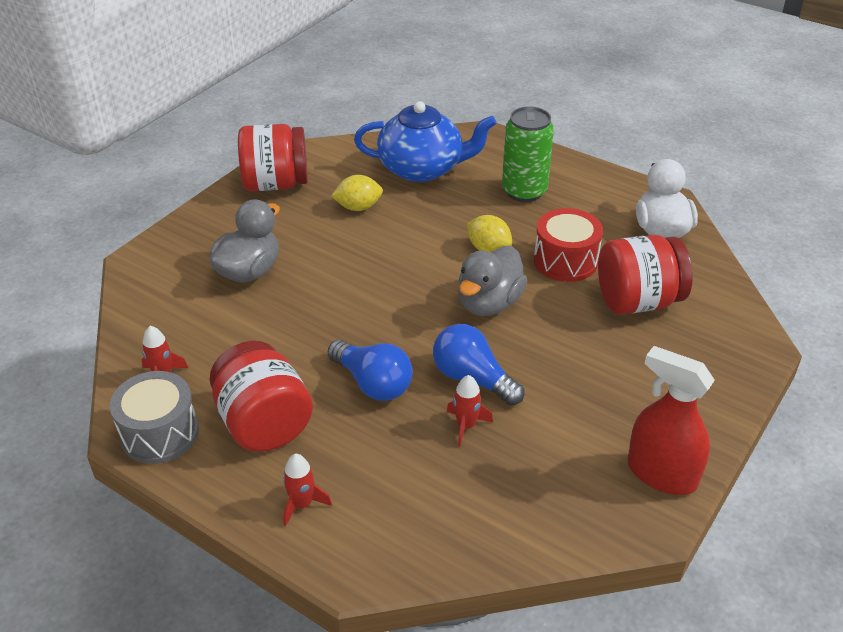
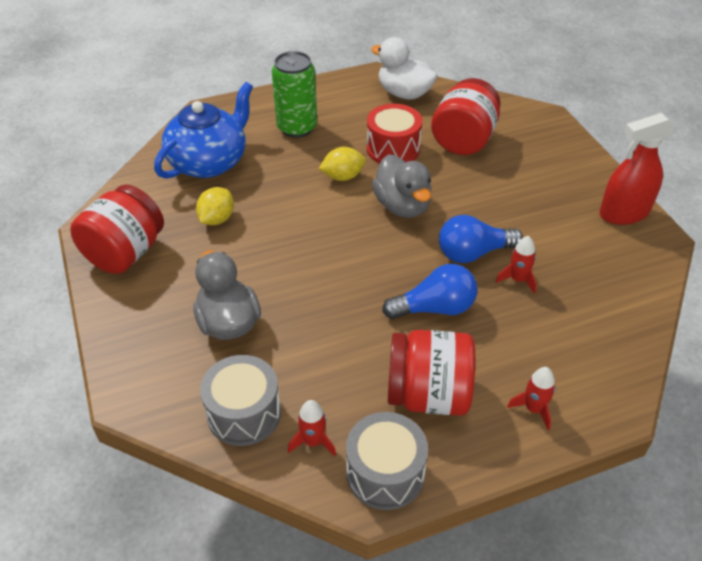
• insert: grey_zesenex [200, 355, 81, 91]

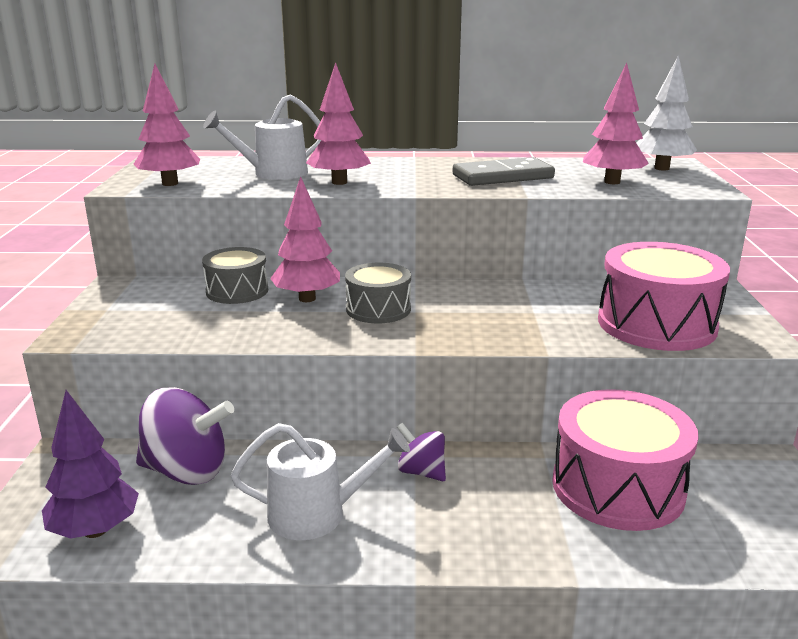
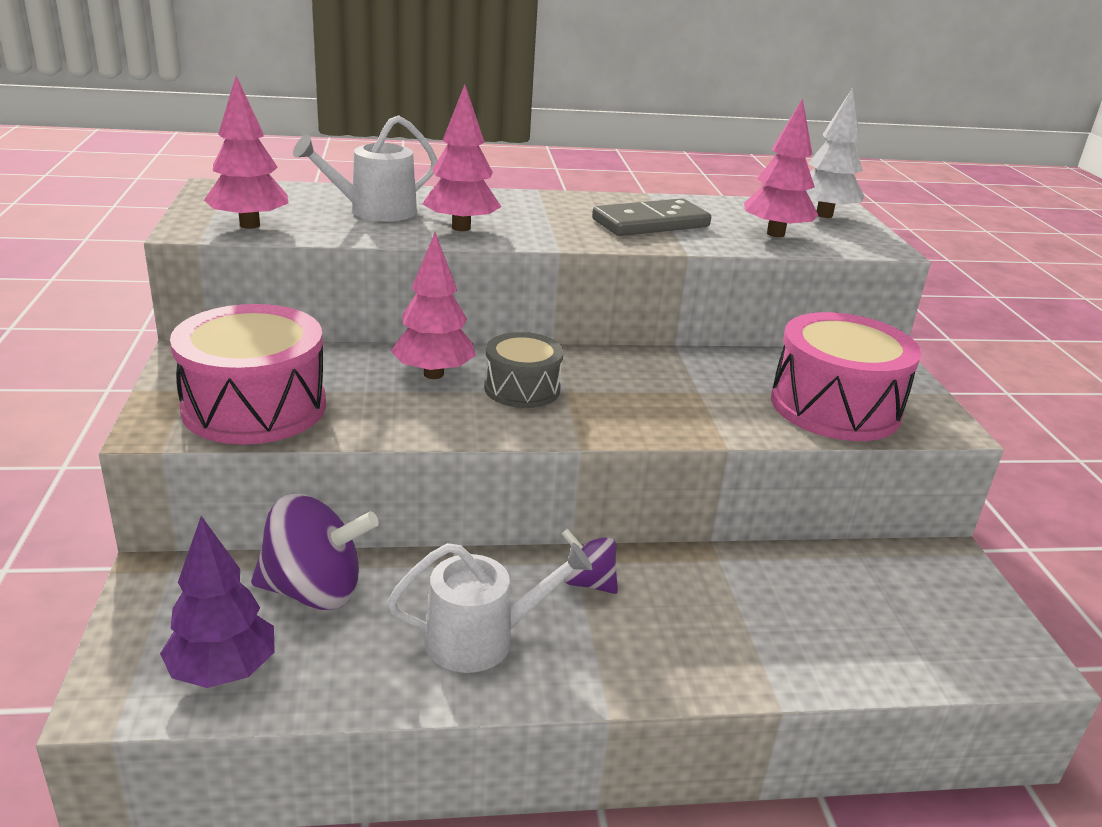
• move: pink_zesenex [552, 389, 147, 142] to [170, 304, 156, 141]
• delete: grey_zesenex [202, 247, 66, 57]

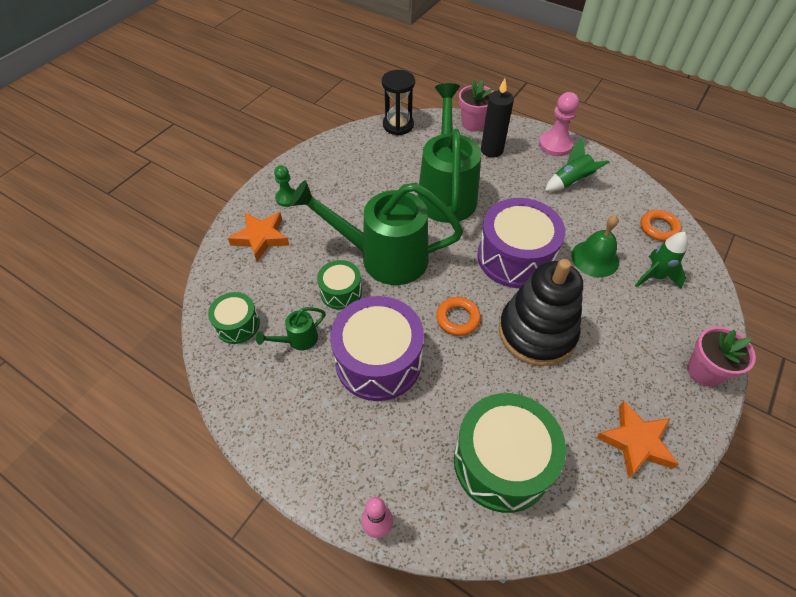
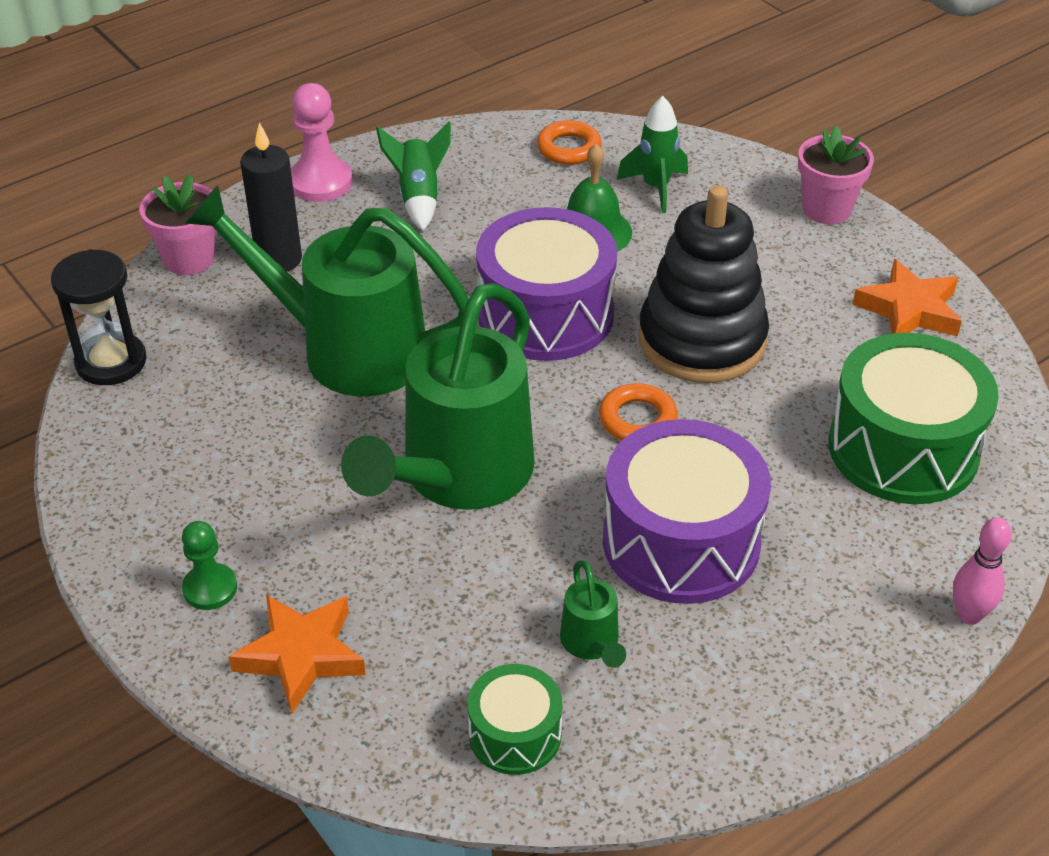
• delete: green_zesenex [317, 260, 45, 50]

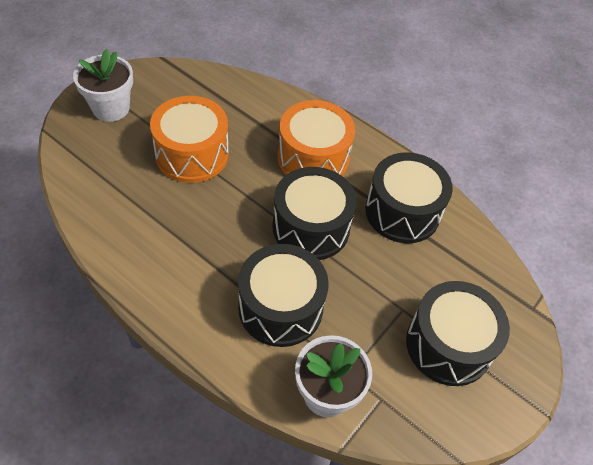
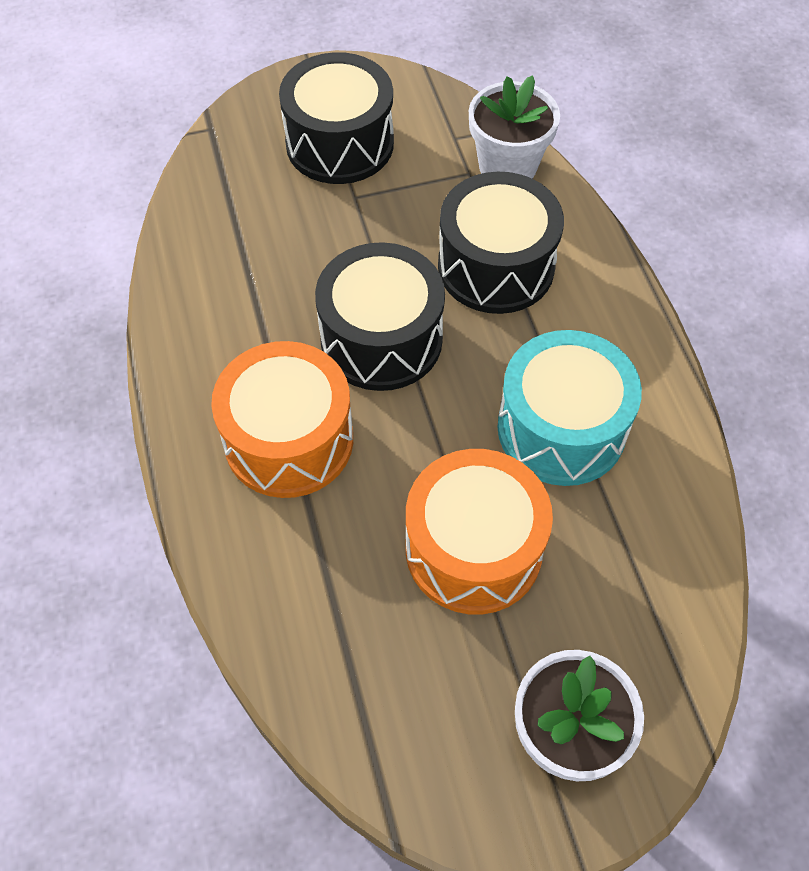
• insert: turquoise_zesenex [497, 330, 145, 156]
• delete: black_zesenex [365, 152, 88, 91]

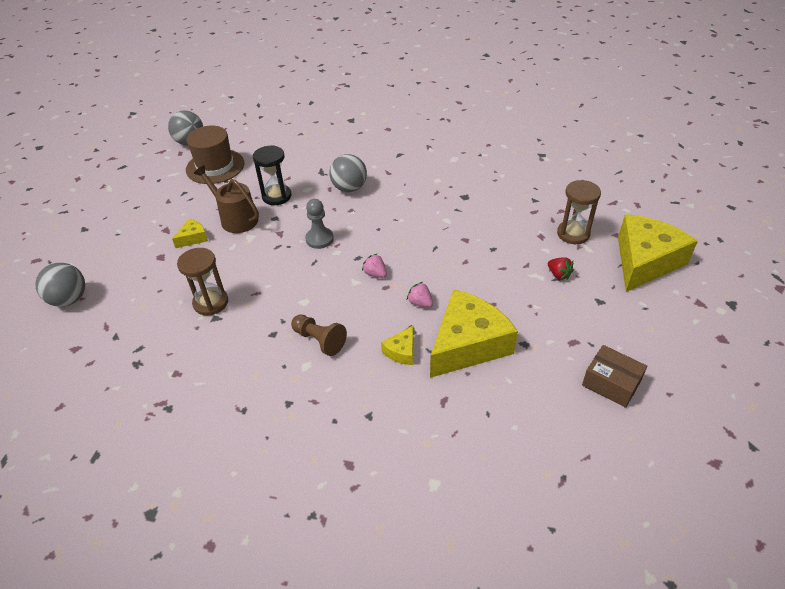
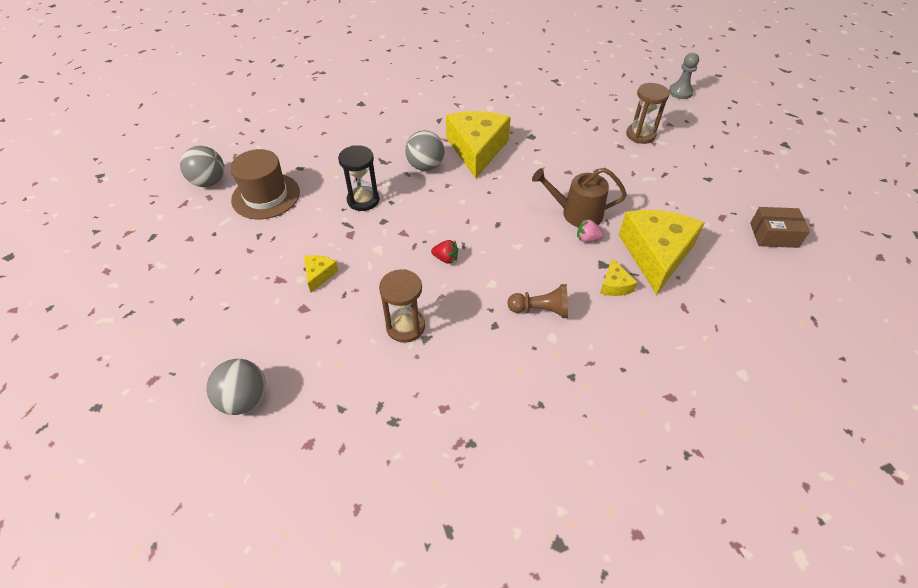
• move: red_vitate [548, 257, 26, 23] to [431, 240, 27, 24]
• move: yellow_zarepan [618, 214, 80, 78] to [446, 111, 65, 67]
• move: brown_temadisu [194, 165, 65, 68] to [532, 168, 95, 59]
• move: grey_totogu [305, 199, 29, 50] to [669, 53, 30, 46]
• delete: pink_vitate [362, 254, 25, 24]

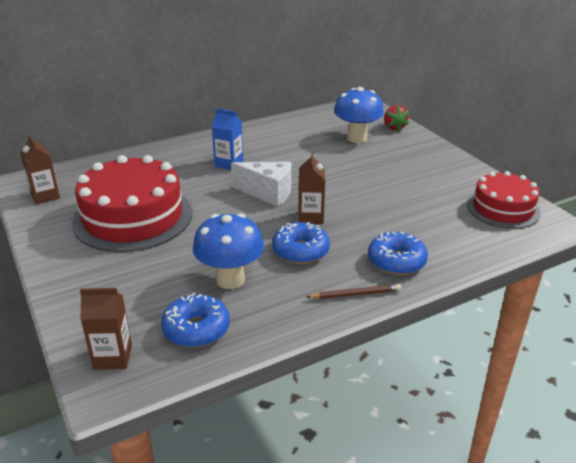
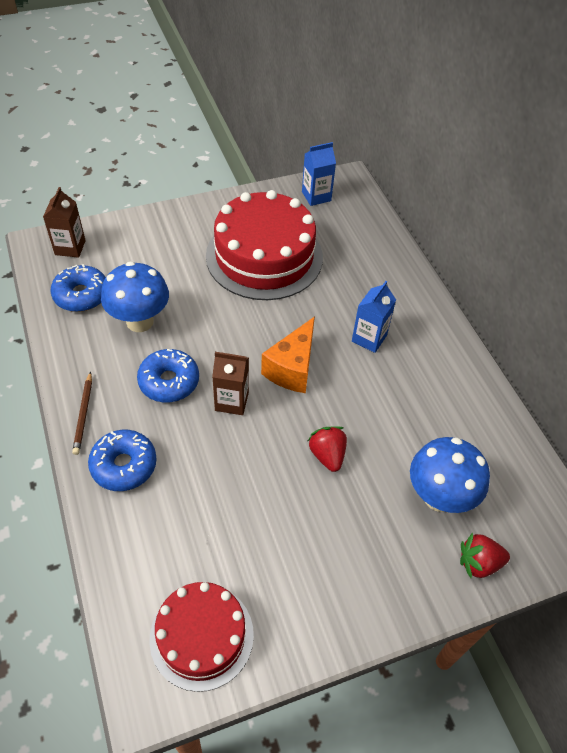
• recolor: white_zarepan [231, 162, 60, 45] to orange_zarepan [261, 316, 54, 77]
• recolor: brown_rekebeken [20, 134, 40, 70] to blue_rekebeken [302, 142, 34, 64]
• insert: red_vitate [308, 426, 39, 46]

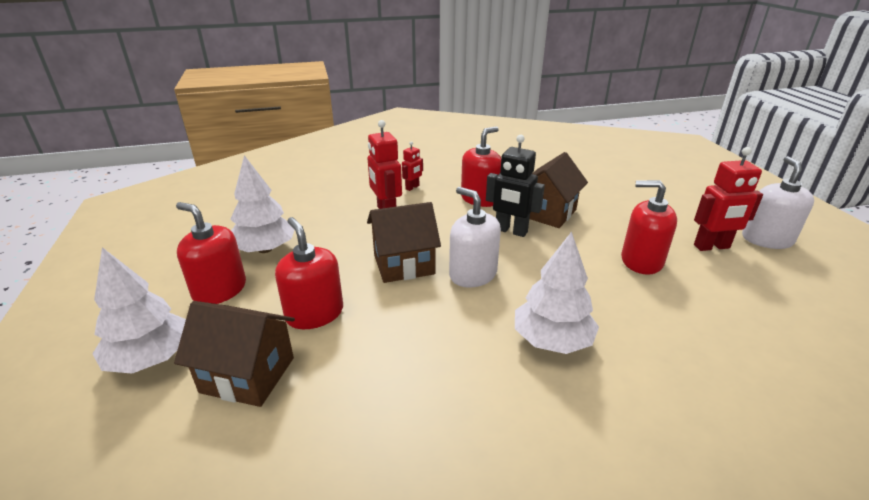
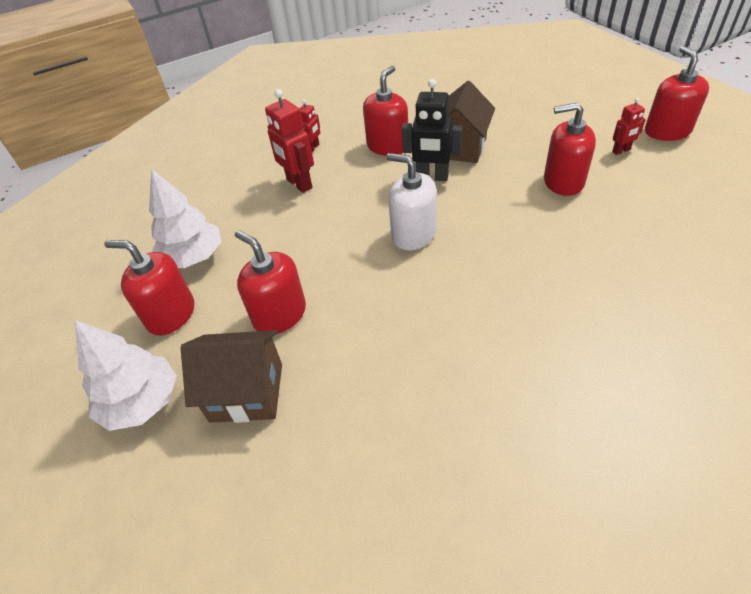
• resize: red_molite [694, 147, 69, 104] = [612, 98, 34, 57] x0.56
• recolor: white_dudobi [742, 156, 72, 93] to red_dudobi [645, 46, 64, 95]
• delete: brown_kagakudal [367, 202, 74, 81]
• delete: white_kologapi [515, 232, 84, 122]

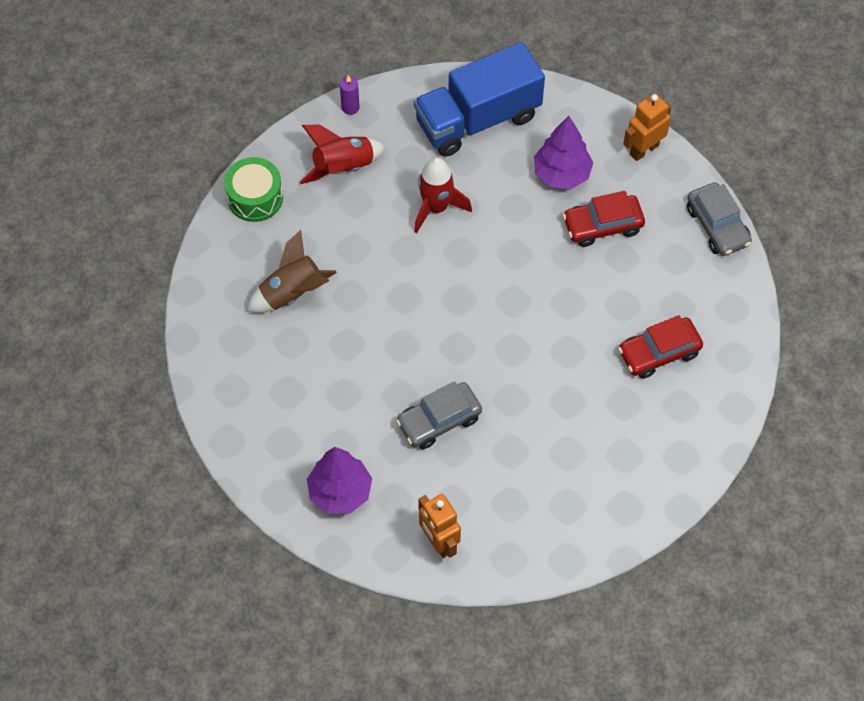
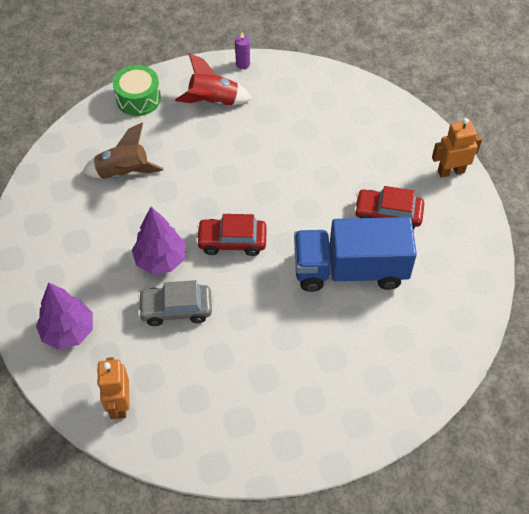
• move: purple_kologapi [534, 116, 60, 73] to [132, 207, 54, 67]
• move: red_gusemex [618, 315, 85, 64] to [196, 214, 71, 42]
• move: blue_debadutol [414, 42, 131, 115] to [294, 217, 123, 75]
• delete: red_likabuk [414, 157, 58, 76]
• delete: grey_gusemex [687, 182, 65, 74]

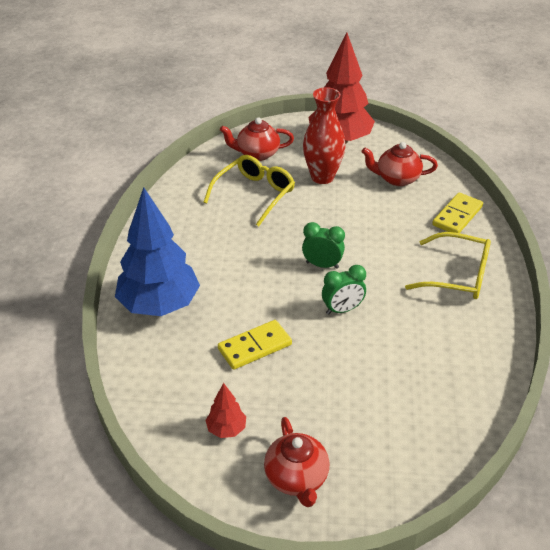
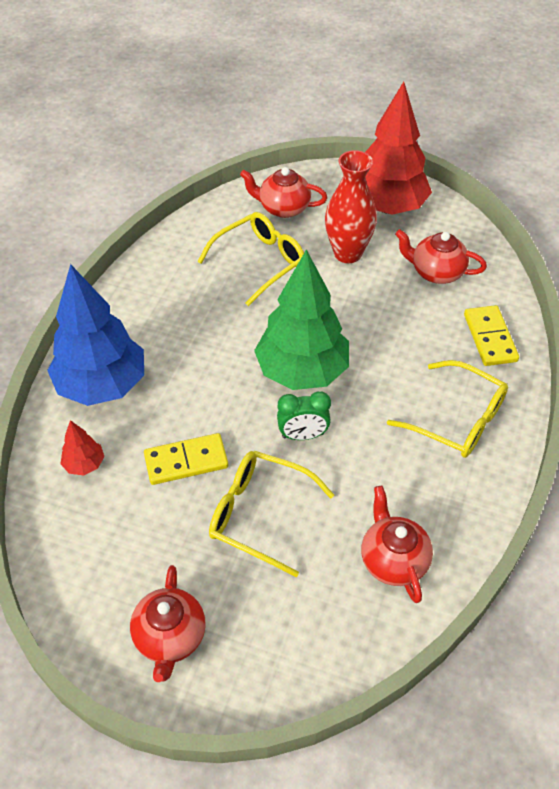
• move: red_kologapi [205, 383, 41, 55] to [60, 420, 44, 56]
• insert: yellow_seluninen [209, 451, 125, 126]
• replace: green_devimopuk [302, 222, 43, 47] to green_kologapi [254, 249, 95, 141]
• insert: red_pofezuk [361, 486, 72, 117]
• rotate: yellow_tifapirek [432, 193, 51, 40] = [464, 305, 55, 61] 60 degrees counterclockwise

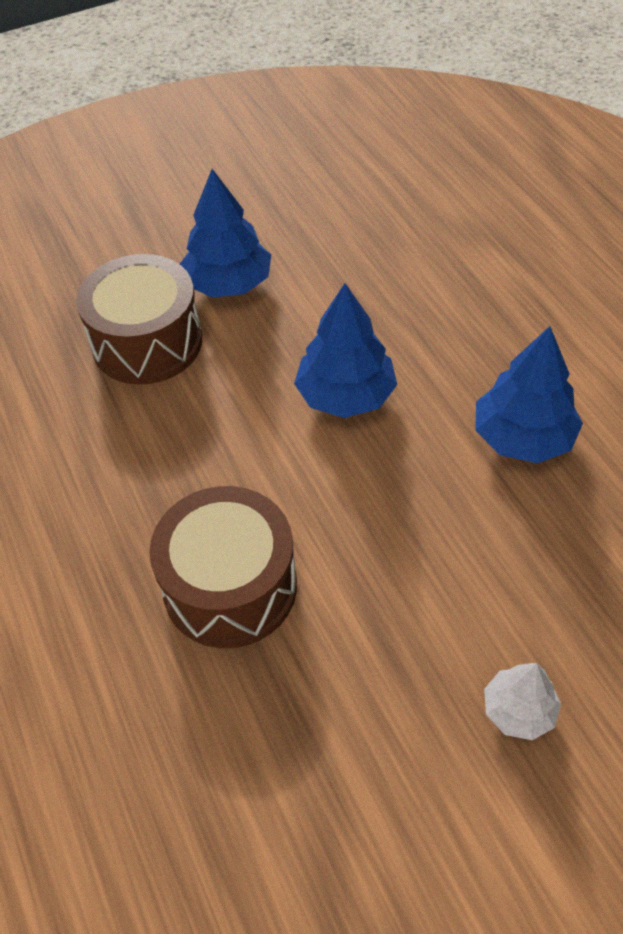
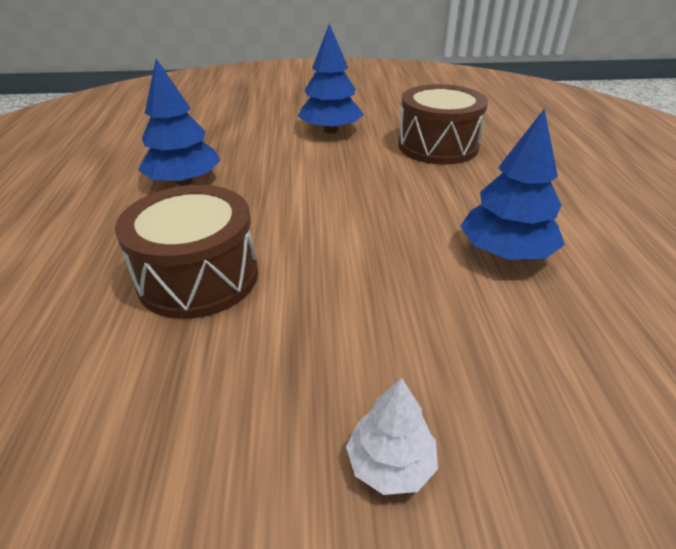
• move: blue_kologapi [294, 283, 103, 135] to [138, 58, 83, 128]
• move: brown_zesenex [76, 254, 126, 131] to [398, 84, 90, 81]

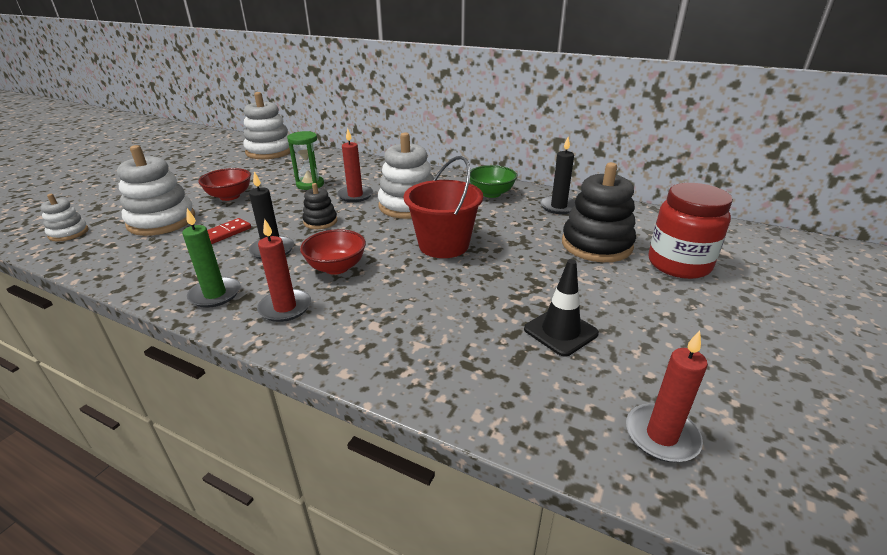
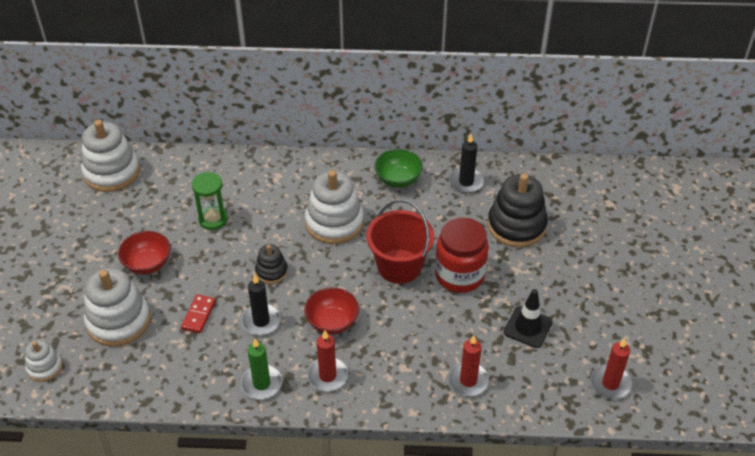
• move: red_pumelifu [649, 183, 84, 96] to [435, 217, 54, 76]
• move: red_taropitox [337, 128, 36, 74] to [448, 335, 41, 61]

